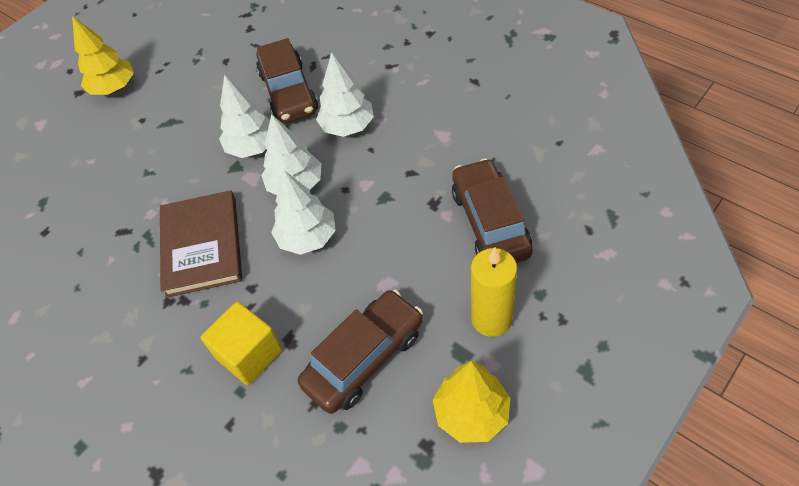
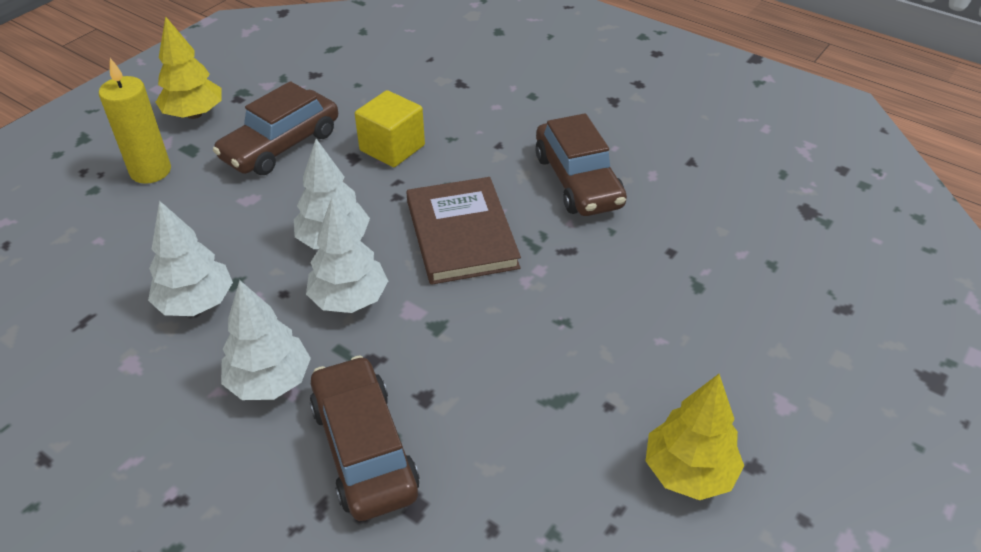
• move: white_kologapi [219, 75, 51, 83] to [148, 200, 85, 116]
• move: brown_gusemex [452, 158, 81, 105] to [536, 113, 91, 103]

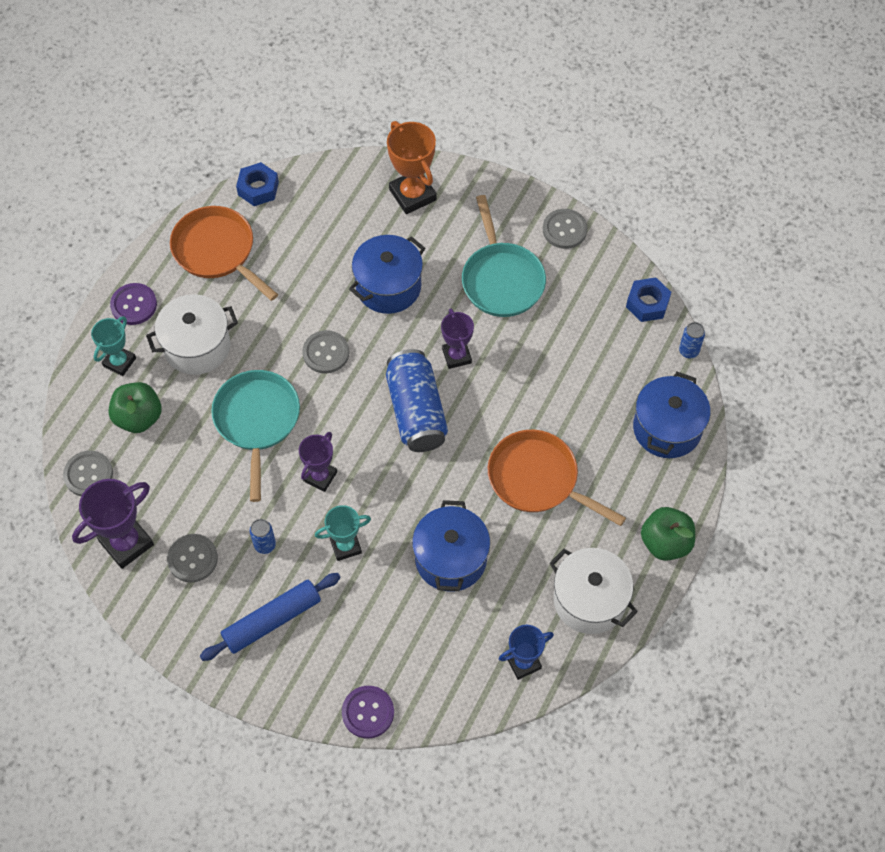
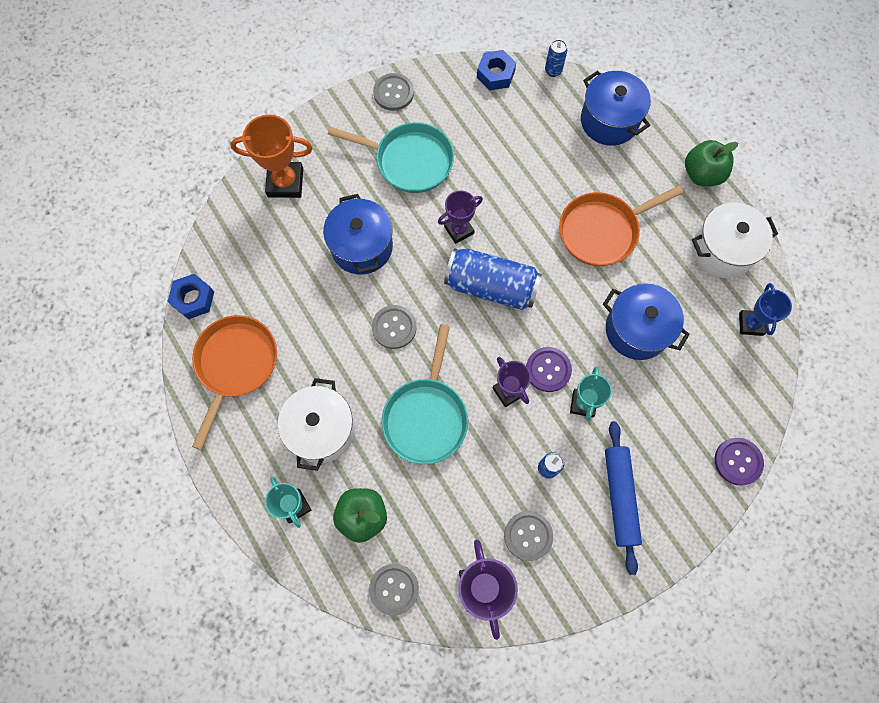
• rotate: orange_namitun [170, 206, 108, 95] = [192, 315, 85, 135] 120 degrees clockwise
• rotate: turquoise_namitun [211, 370, 89, 132] = [381, 324, 87, 141] 105 degrees counterclockwise
• rotate: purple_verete [441, 308, 33, 61] = [438, 190, 45, 54] 45 degrees counterclockwise
• move: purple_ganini [110, 283, 47, 42] to [526, 347, 46, 45]

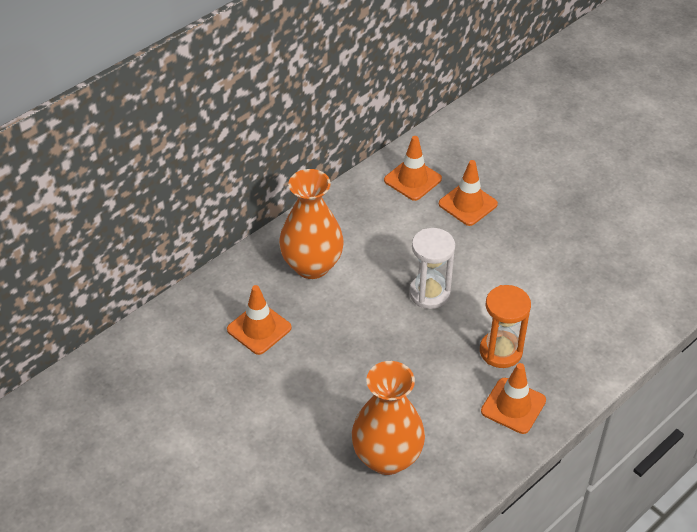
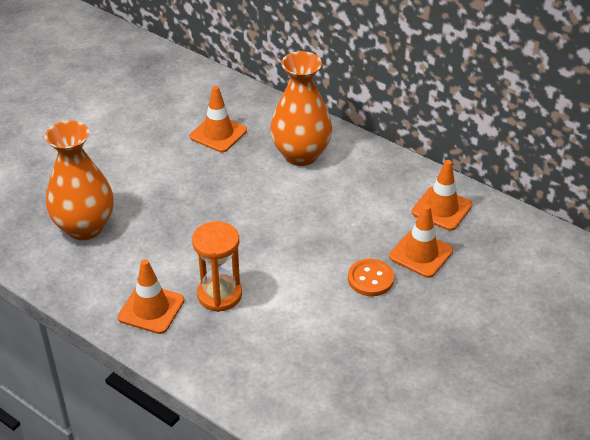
• insert: orange_ganini [348, 259, 46, 37]
• delete: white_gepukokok [409, 228, 46, 81]

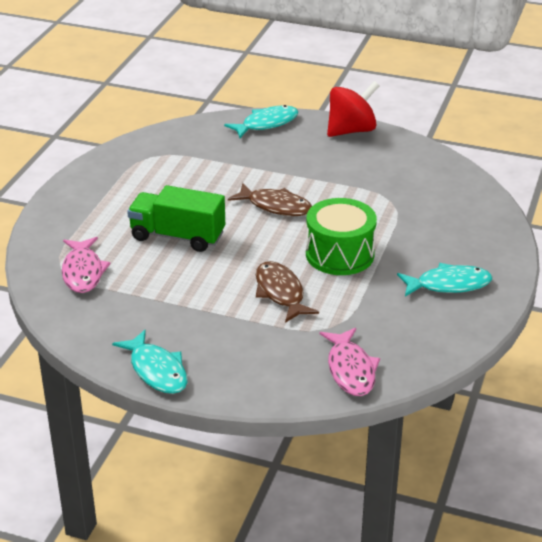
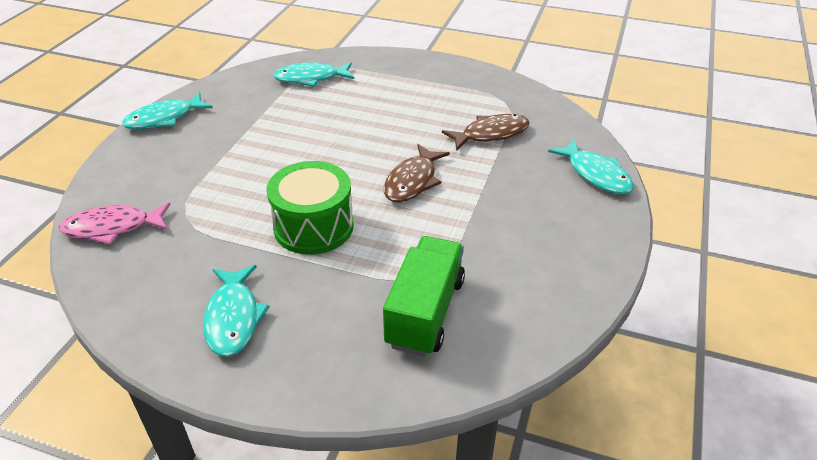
• recolor: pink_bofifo [62, 237, 49, 56] to turquoise_bofifo [273, 62, 81, 25]
• move: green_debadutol [127, 185, 98, 67] to [383, 236, 82, 120]
• move: brown_bofifo [256, 261, 63, 62] to [442, 114, 88, 36]
• delete: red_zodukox [327, 81, 52, 56]

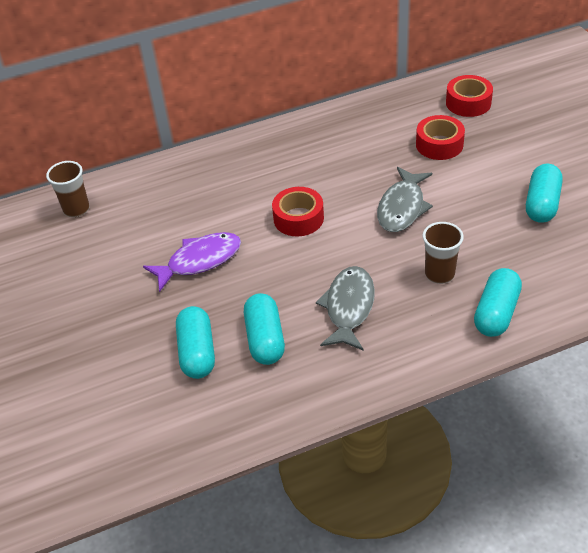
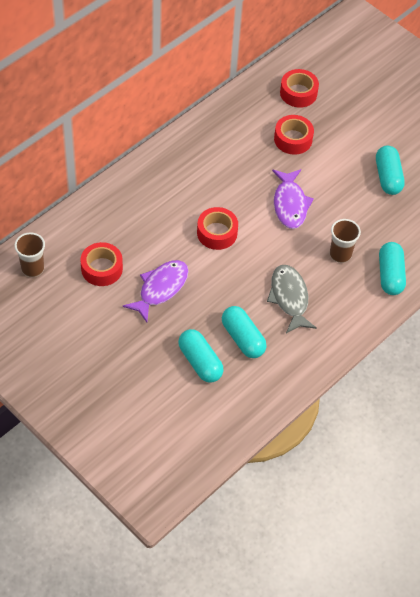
• insert: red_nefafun [81, 242, 42, 44]
• recolor: grey_bofifo [377, 167, 56, 65] to purple_bofifo [272, 169, 42, 60]

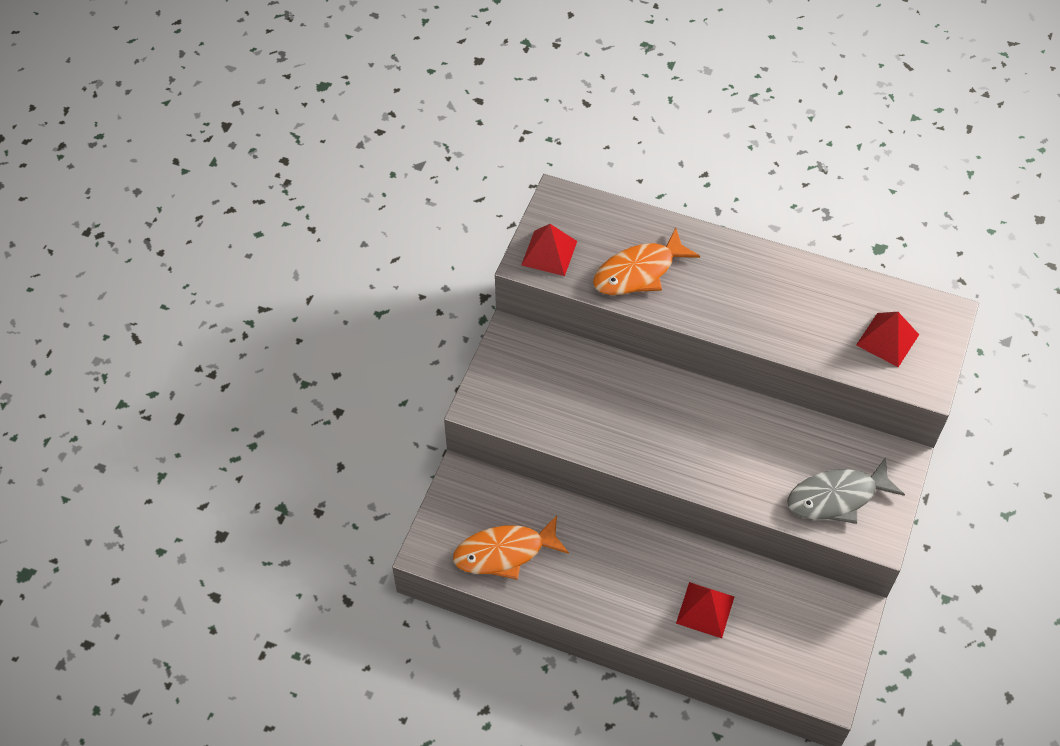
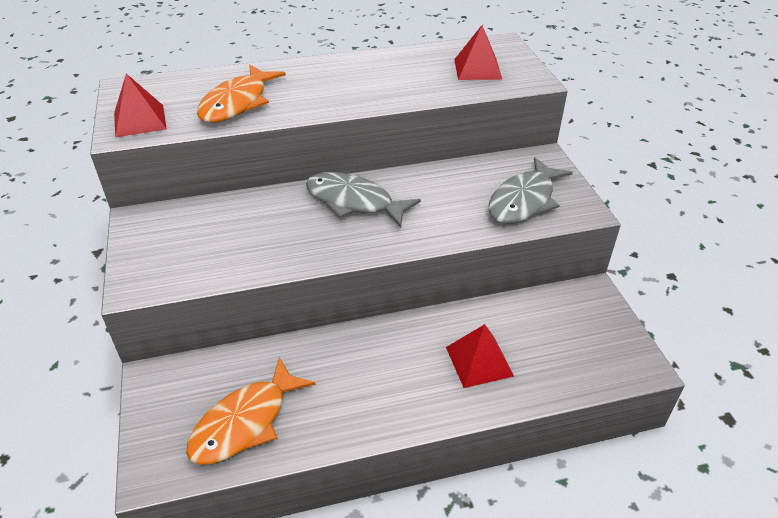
• insert: grey_bofifo [306, 172, 115, 56]

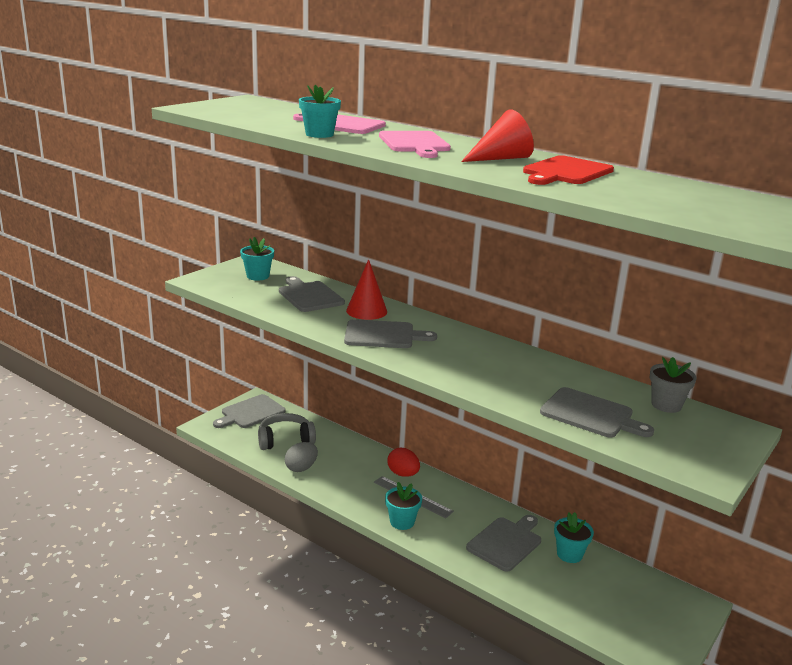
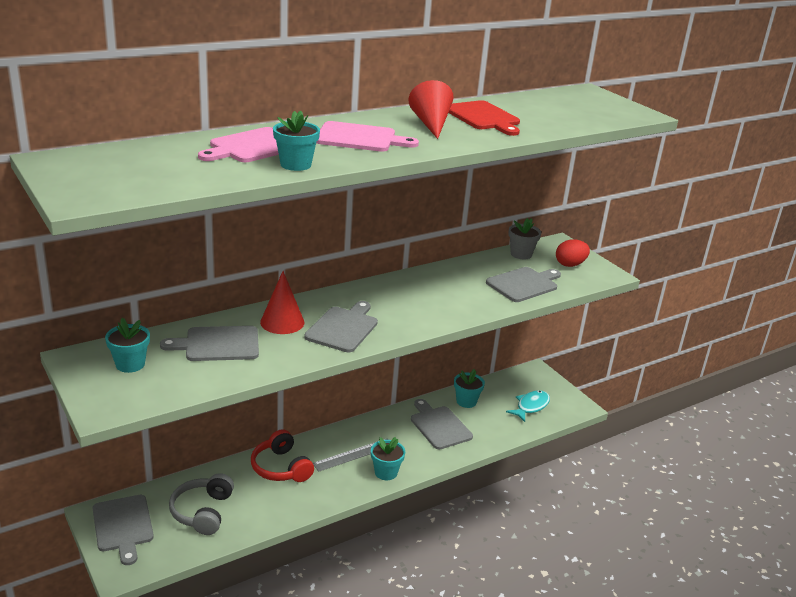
• insert: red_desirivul [251, 429, 63, 53]
• insert: turquoise_bofifo [506, 390, 44, 32]
• move: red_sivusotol [387, 448, 33, 29] to [556, 240, 34, 27]
• delete: grey_sivusotol [285, 442, 33, 30]

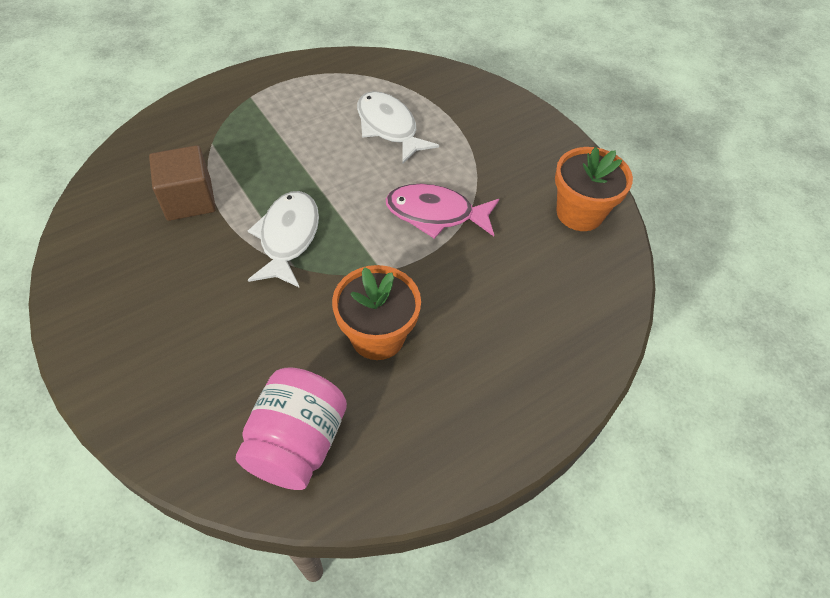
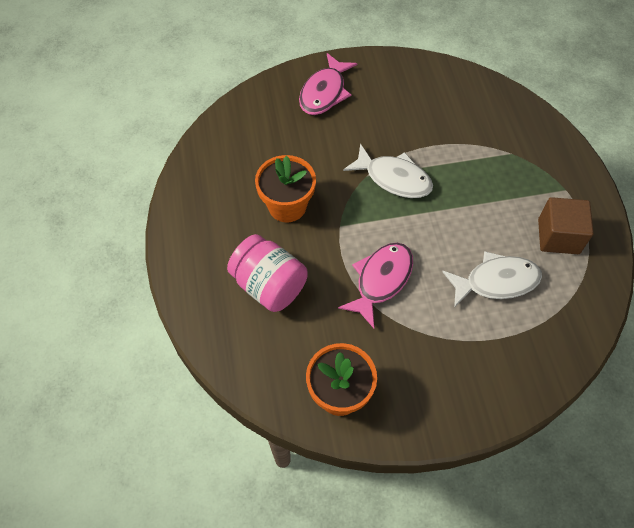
• move: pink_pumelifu [236, 367, 111, 123] to [227, 234, 81, 78]
• insert: pink_bofifo [299, 53, 59, 62]
• move: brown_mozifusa [149, 145, 67, 76] to [538, 197, 56, 57]

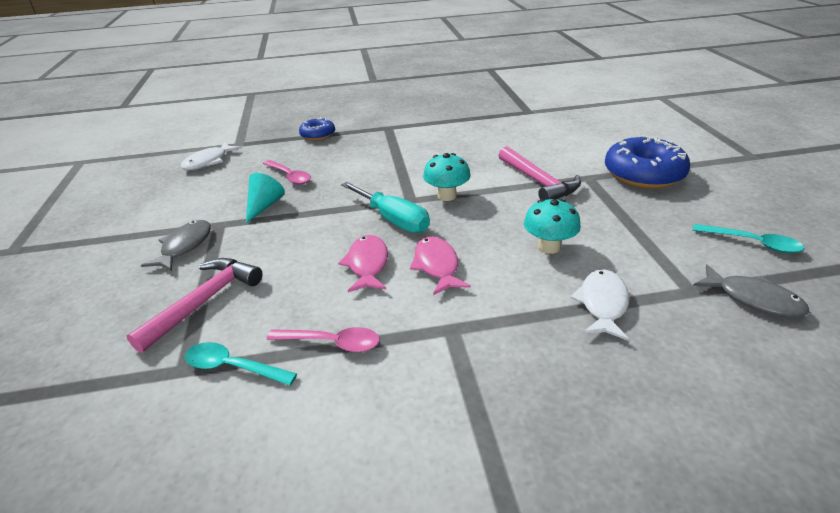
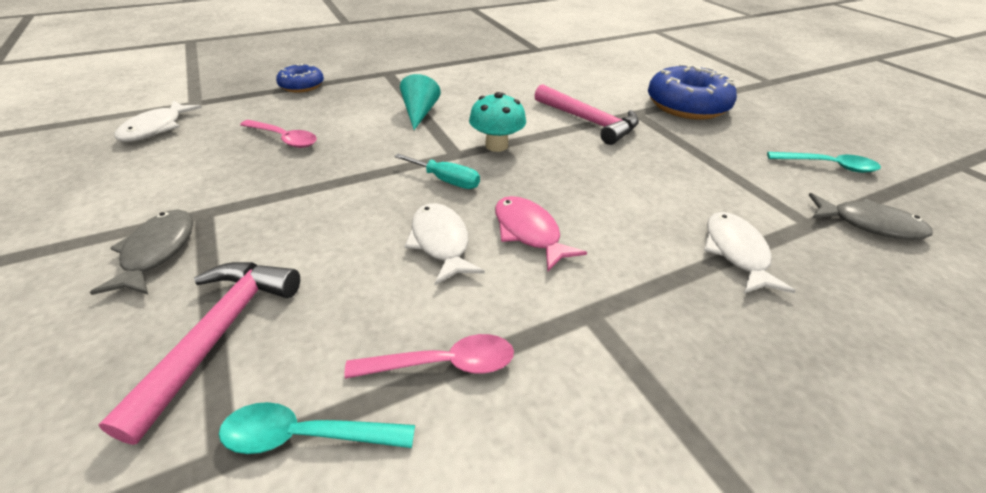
• resize: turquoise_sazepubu [341, 182, 89, 51] = [394, 154, 86, 35] x0.63
• move: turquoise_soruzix [246, 173, 39, 50] to [400, 74, 41, 56]
• recolor: pink_bofifo [338, 235, 50, 57] to white_bofifo [404, 203, 81, 82]
• delete: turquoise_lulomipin [524, 199, 57, 55]

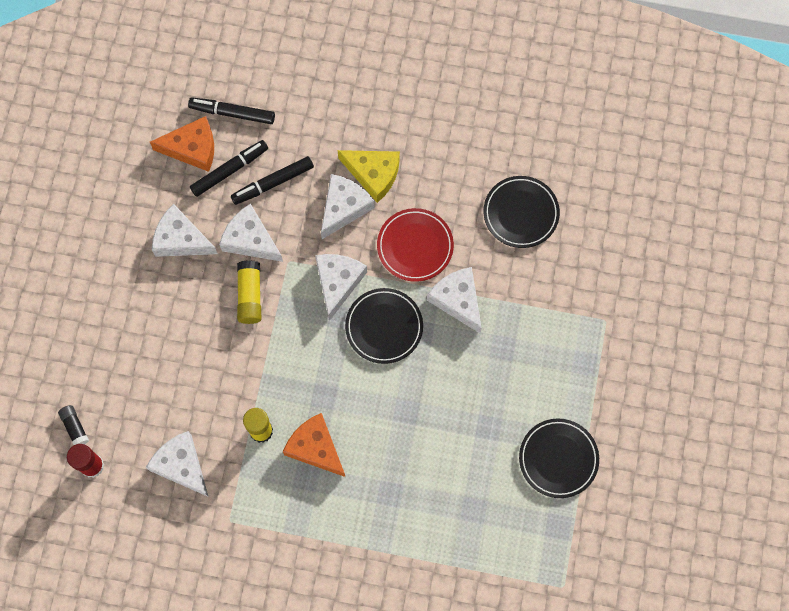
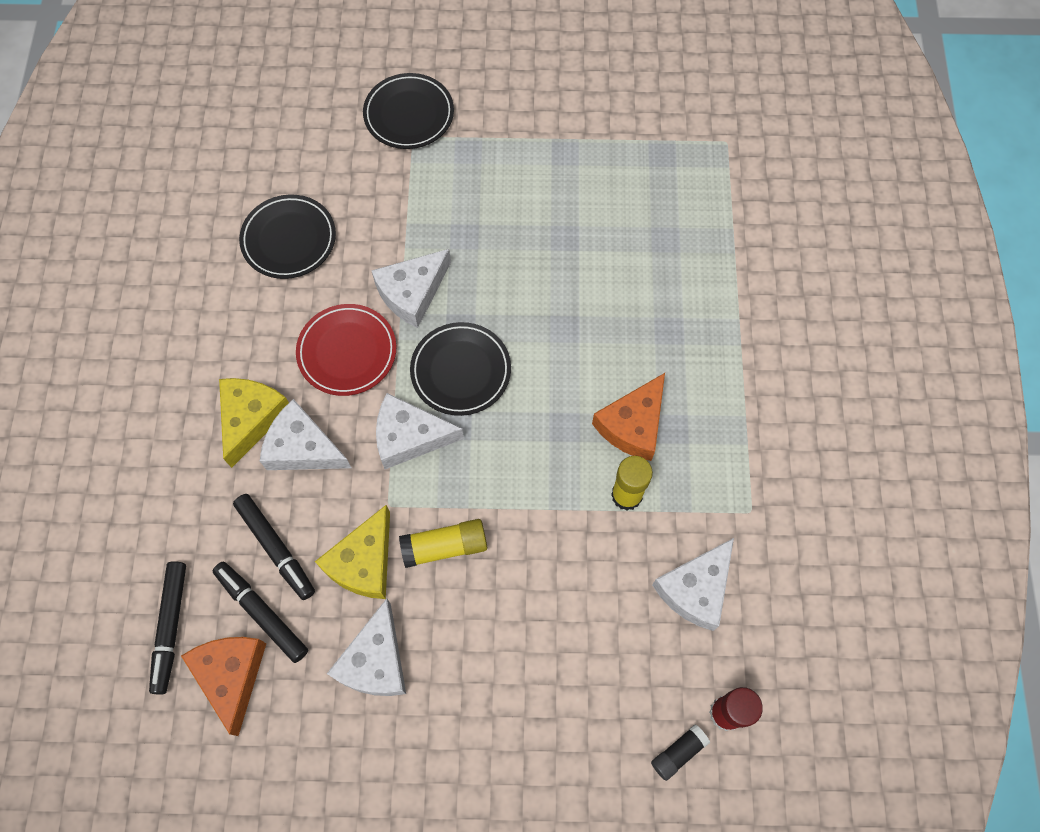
• recolor: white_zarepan [219, 204, 64, 58] to yellow_zarepan [315, 505, 75, 94]
• move: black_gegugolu [519, 418, 80, 80] to [363, 73, 91, 76]

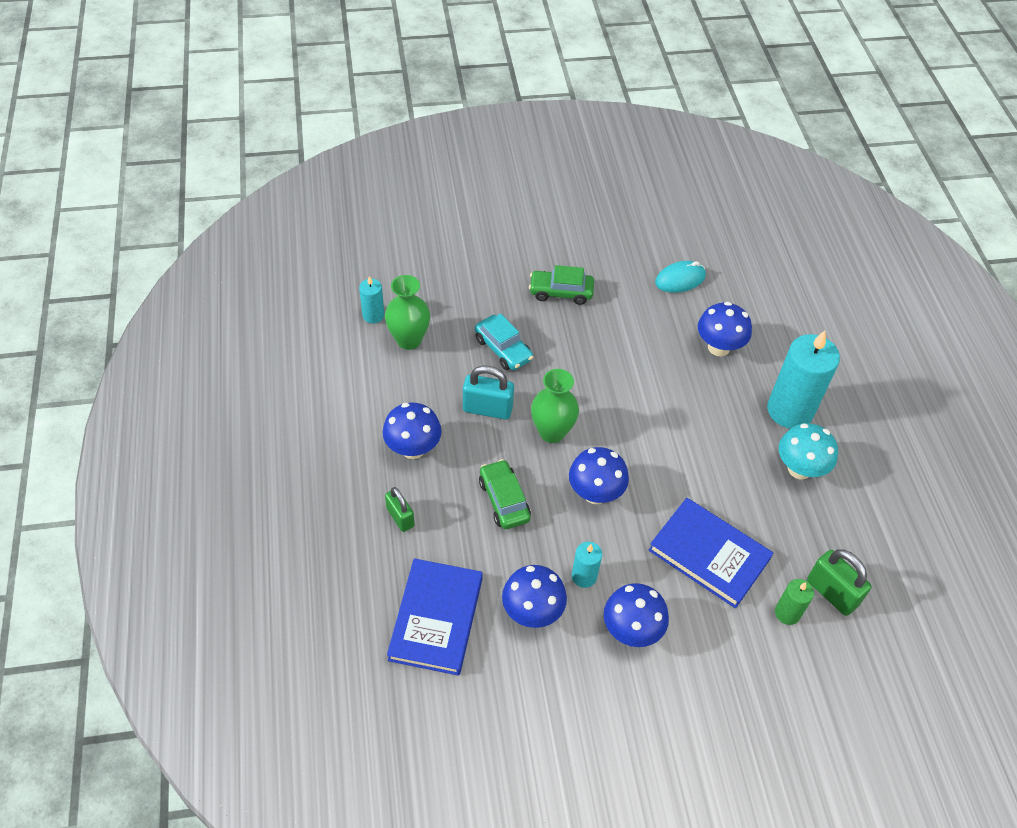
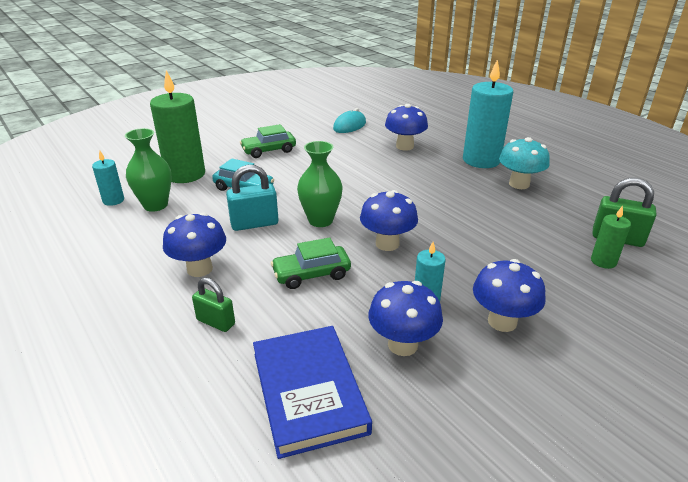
• insert: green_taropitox [150, 70, 55, 113]
• rotate: green_gusemex [479, 459, 52, 70] = [271, 237, 80, 52] 60 degrees counterclockwise
• delete: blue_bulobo [649, 498, 124, 110]

